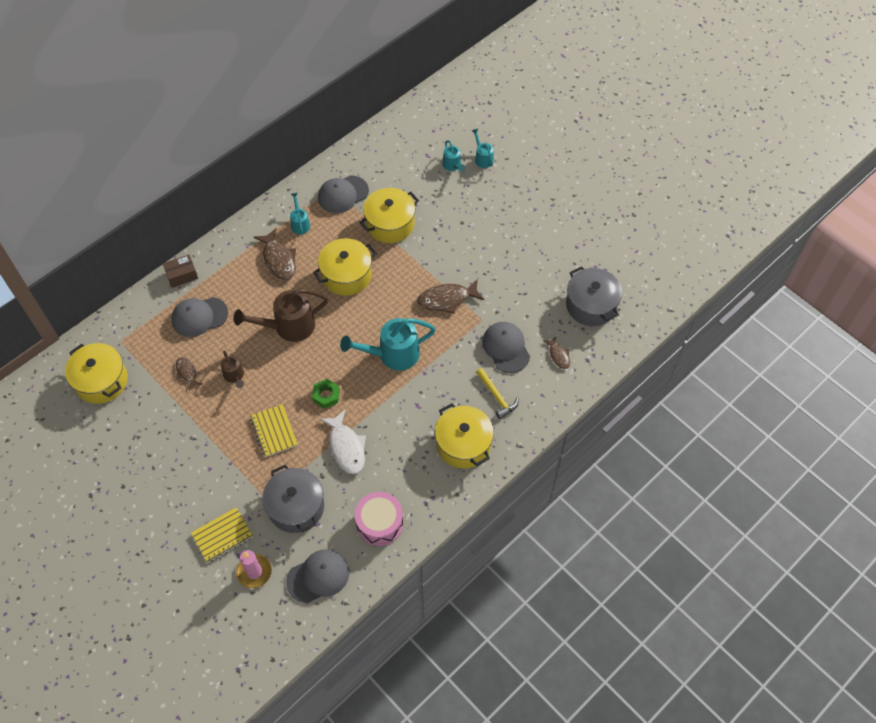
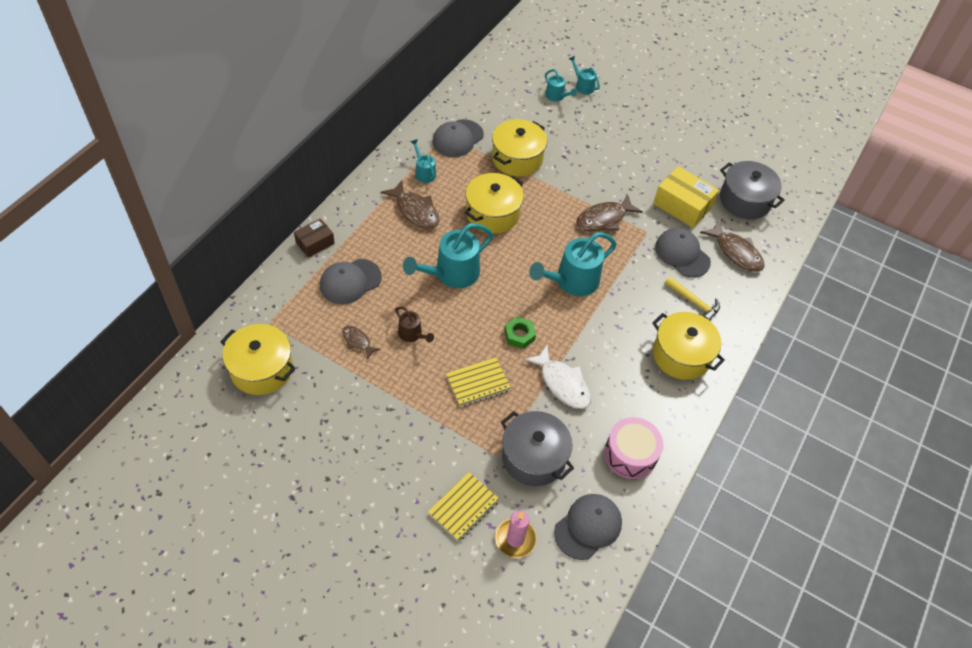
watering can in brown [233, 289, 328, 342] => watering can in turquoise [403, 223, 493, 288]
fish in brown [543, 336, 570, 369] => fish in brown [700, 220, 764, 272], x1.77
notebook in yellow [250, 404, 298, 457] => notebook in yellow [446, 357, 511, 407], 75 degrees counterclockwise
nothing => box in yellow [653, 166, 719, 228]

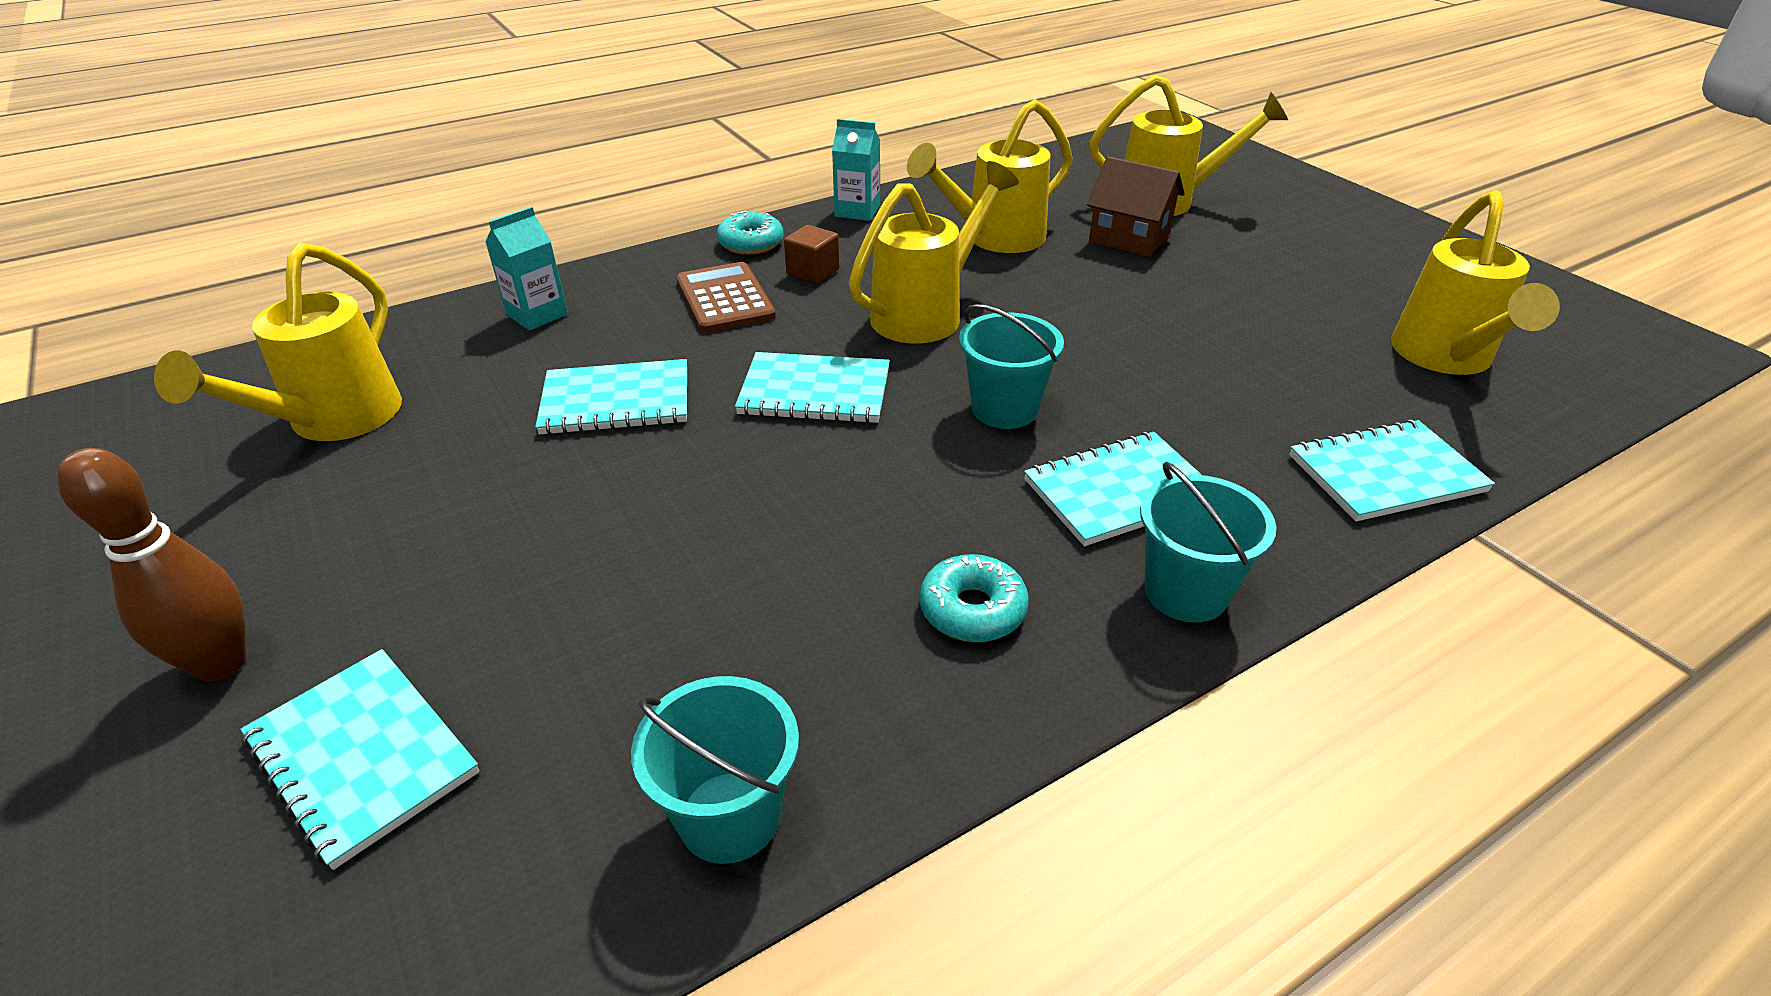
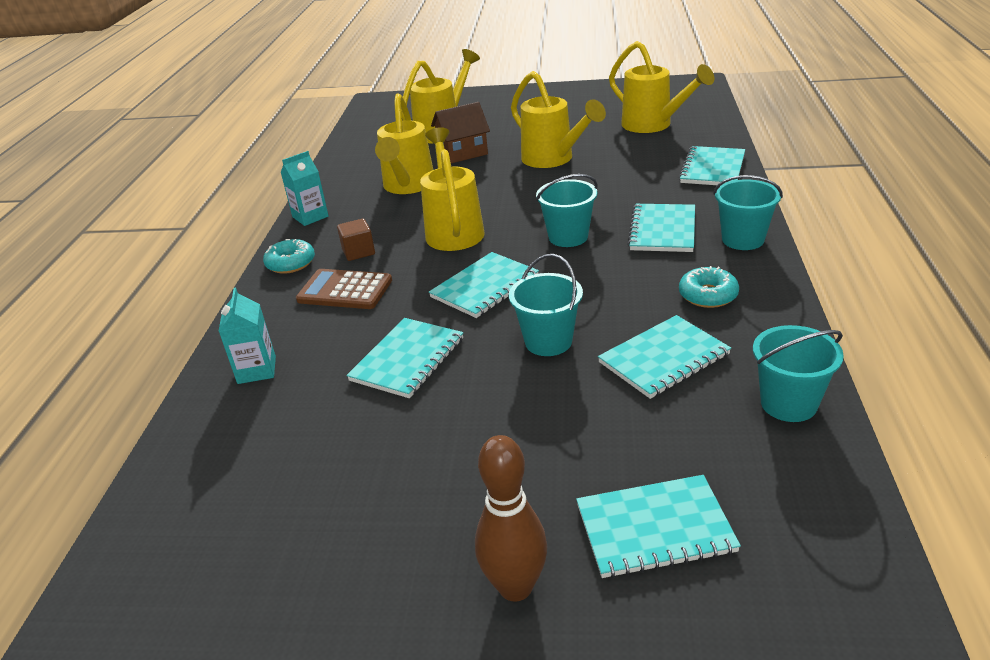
watering can in yellow [154, 243, 402, 441] => watering can in yellow [511, 71, 606, 168], move
nothing => bucket in turquoise [509, 254, 583, 356]
nothing => notebook in turquoise [598, 315, 731, 399]

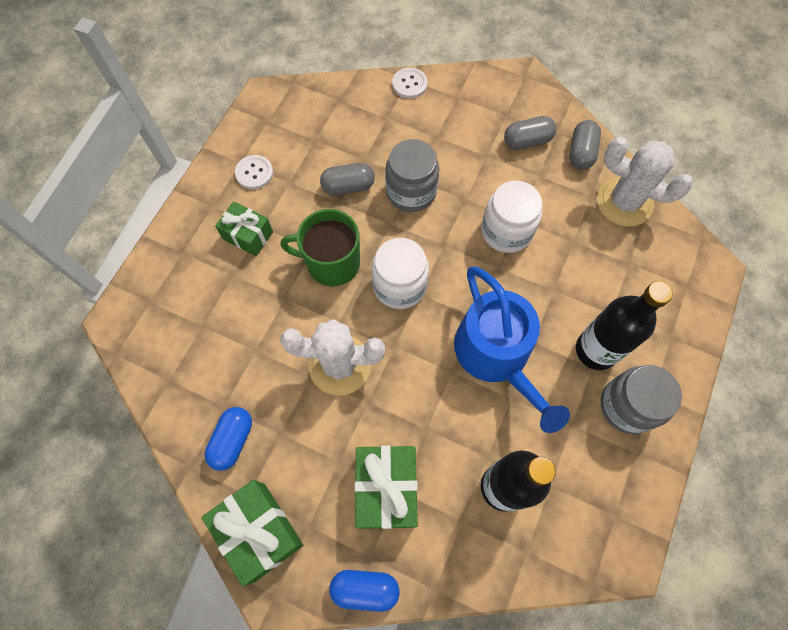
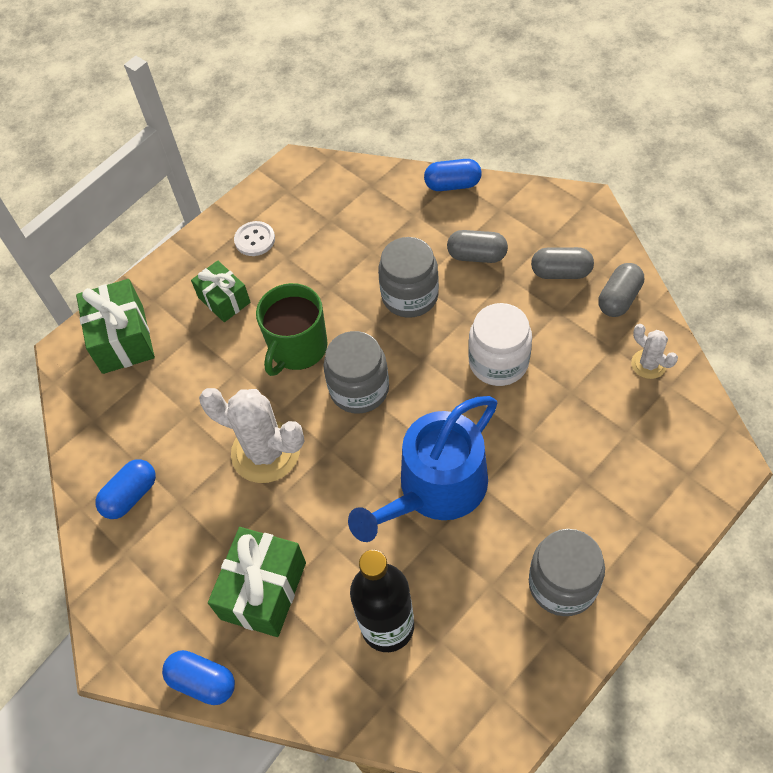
button in white [392, 67, 427, 99] => capsule in blue [424, 159, 482, 191]
cactus in white [597, 137, 693, 227] => cactus in white [631, 324, 678, 379], x0.51
capsule in grey [320, 163, 375, 195] => capsule in grey [447, 230, 508, 263], move
mug in green [280, 209, 360, 286] => mug in green [256, 283, 328, 376], 90 degrees counterclockwise
jar in white [372, 238, 429, 309] => jar in grey [323, 331, 389, 414]
watering can in blue [454, 267, 570, 433] => watering can in blue [348, 396, 497, 542], 45 degrees clockwise
bottle in black [576, 281, 673, 370] => nothing
gift in green [202, 480, 303, 587] => gift in green [76, 279, 155, 374], move

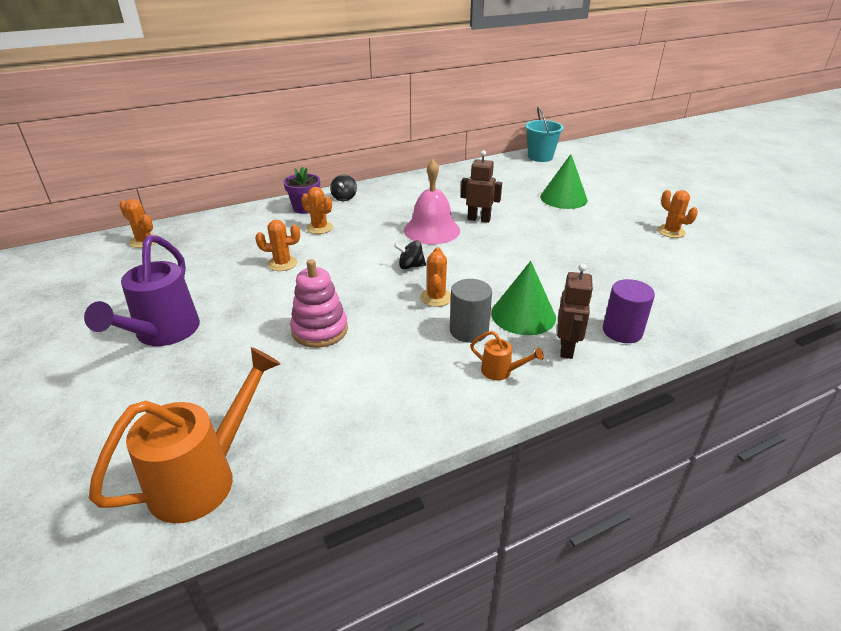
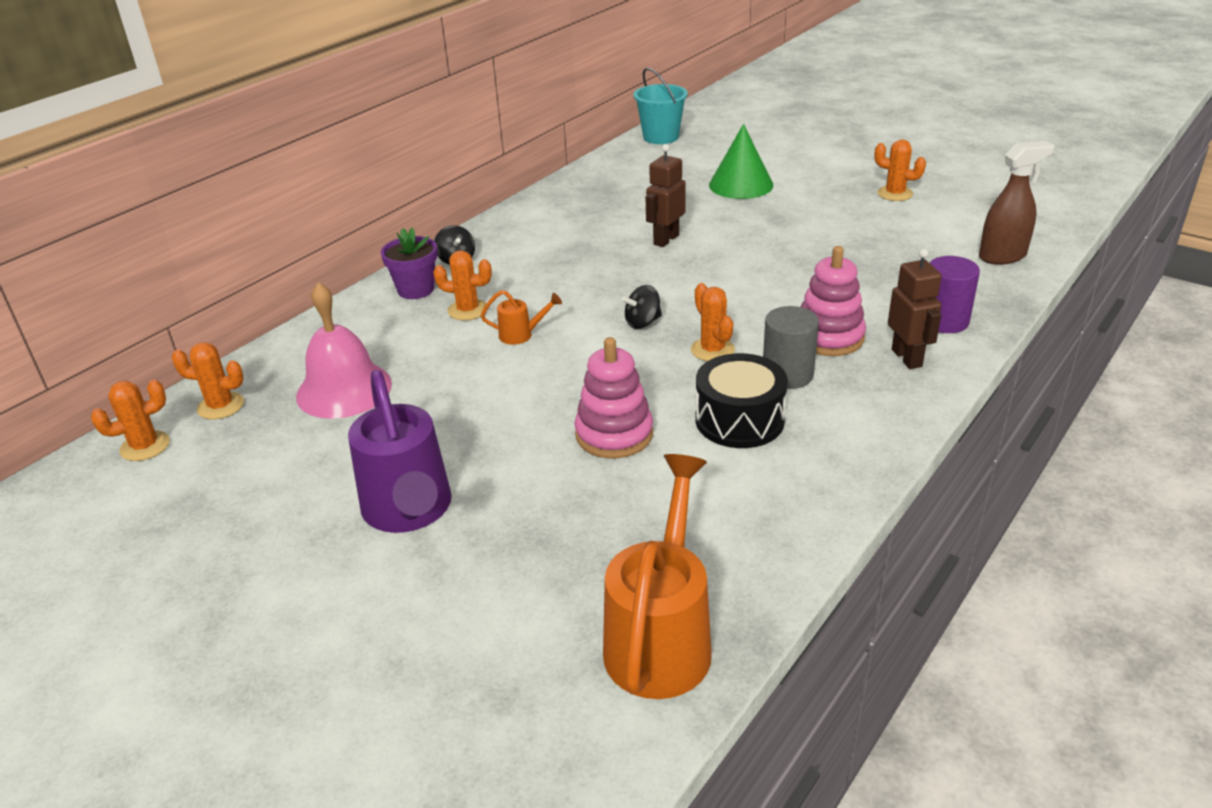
robot in brown [461, 150, 502, 223] => robot in brown [646, 144, 686, 247], 45 degrees counterclockwise
bell in pink [404, 160, 460, 244] => bell in pink [296, 282, 392, 419], move
cactus in orange [255, 220, 300, 271] => cactus in orange [91, 380, 170, 461], move
cone in green [491, 261, 556, 335] => stacking toy in pink [801, 246, 866, 356]
watering can in orange [470, 331, 544, 380] => watering can in orange [481, 290, 562, 345], move
nothing => spray bottle in brown [979, 141, 1055, 265]
nothing => drum in black [695, 353, 788, 448]

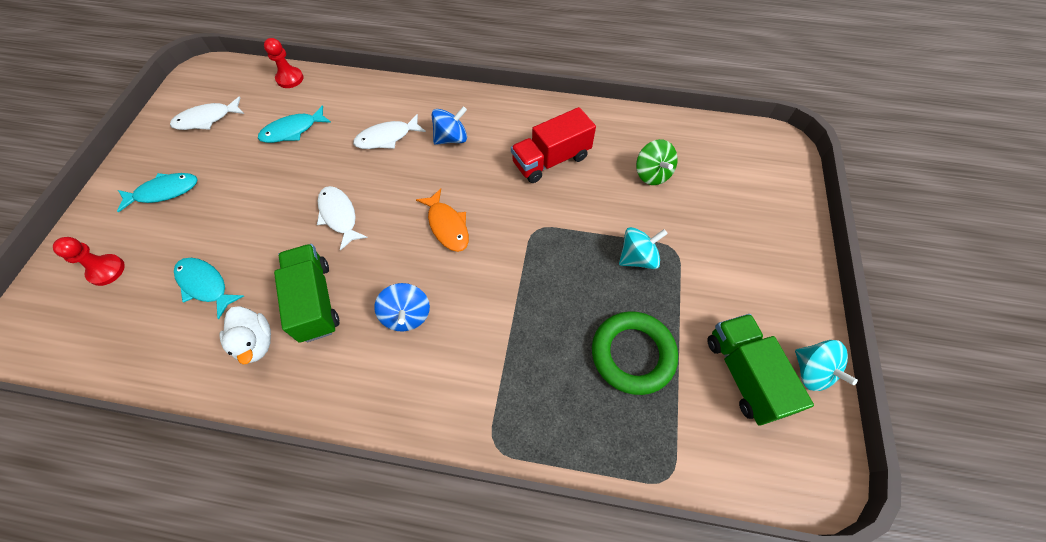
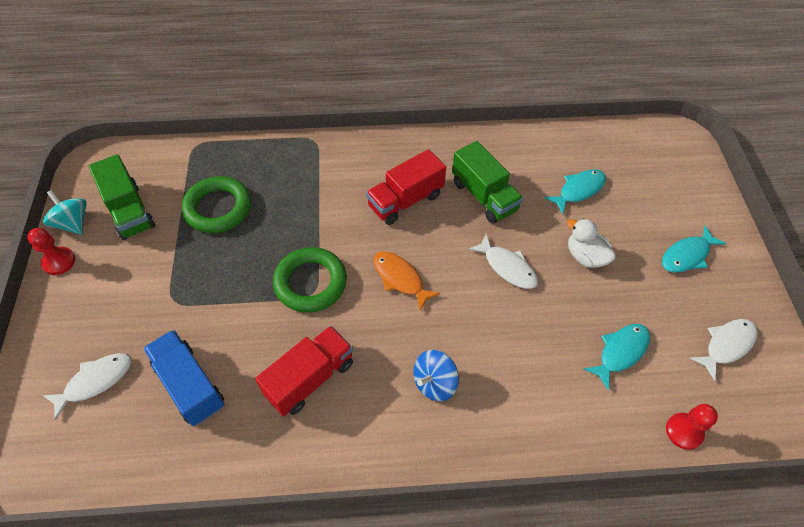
fish in white [353, 114, 426, 149] => fish in white [42, 353, 132, 421], move
spinning top in green [636, 139, 678, 185] => truck in blue [143, 330, 224, 426]
spinning top in turquoise [619, 227, 668, 269] => nothing
pawn in red [53, 237, 125, 286] => pawn in red [27, 228, 75, 275], move
fish in turquoise [174, 258, 244, 319] => fish in turquoise [545, 169, 606, 214], 60 degrees counterclockwise
spinning top in blue [374, 283, 430, 331] => truck in red [366, 149, 446, 225]
duck in white [220, 306, 271, 365] => duck in white [567, 218, 616, 268], move
nothing => ring in green [273, 247, 347, 313]

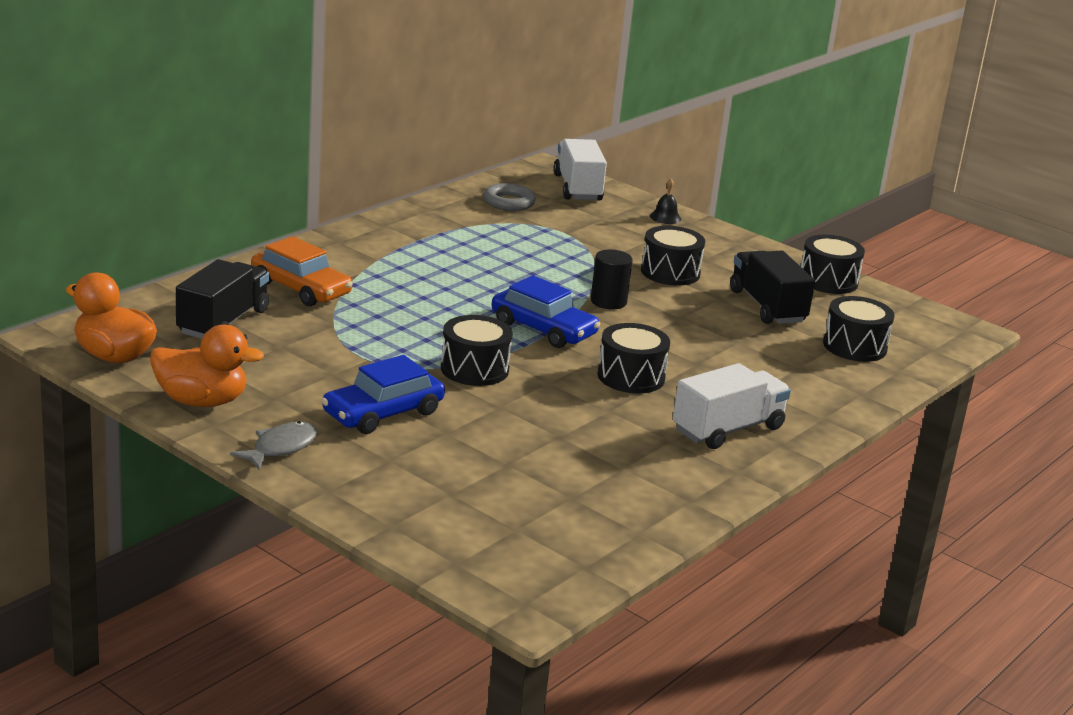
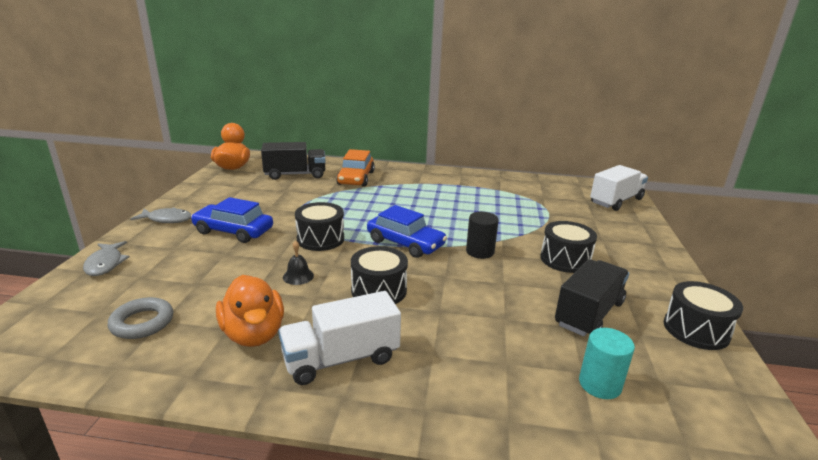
bell in black [650, 178, 681, 224] => bell in black [283, 240, 314, 285], move
ring in grey [483, 183, 536, 211] => ring in grey [108, 297, 173, 339], move
car in blue [492, 275, 600, 348] => car in blue [367, 205, 447, 258], 60 degrees counterclockwise
drum in black [823, 296, 895, 362] => cylinder in turquoise [579, 328, 635, 399]
duck in orange [150, 325, 264, 407] => duck in orange [216, 275, 284, 347], move
truck in white [673, 363, 791, 449] => truck in white [278, 291, 401, 385], 135 degrees clockwise
nothing => fish in grey [83, 241, 130, 276]

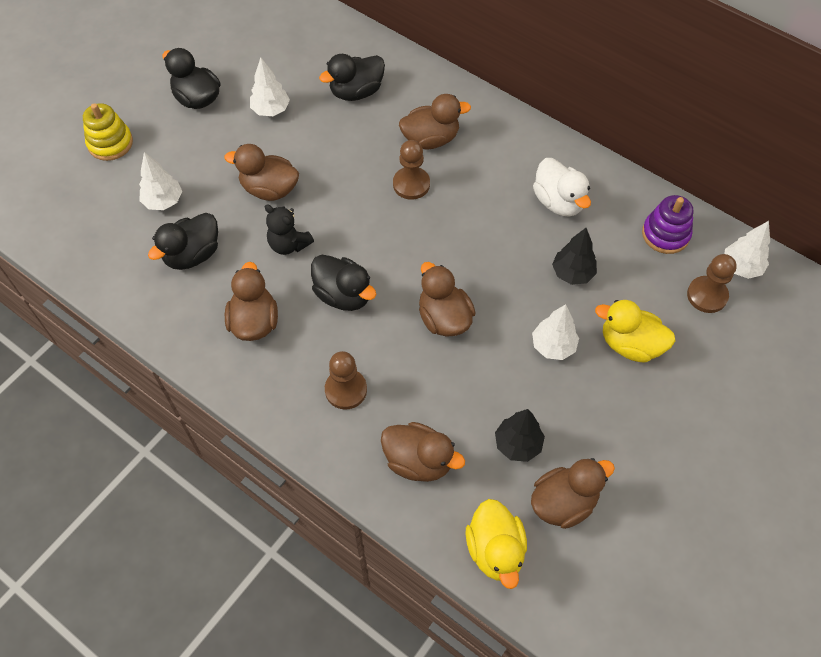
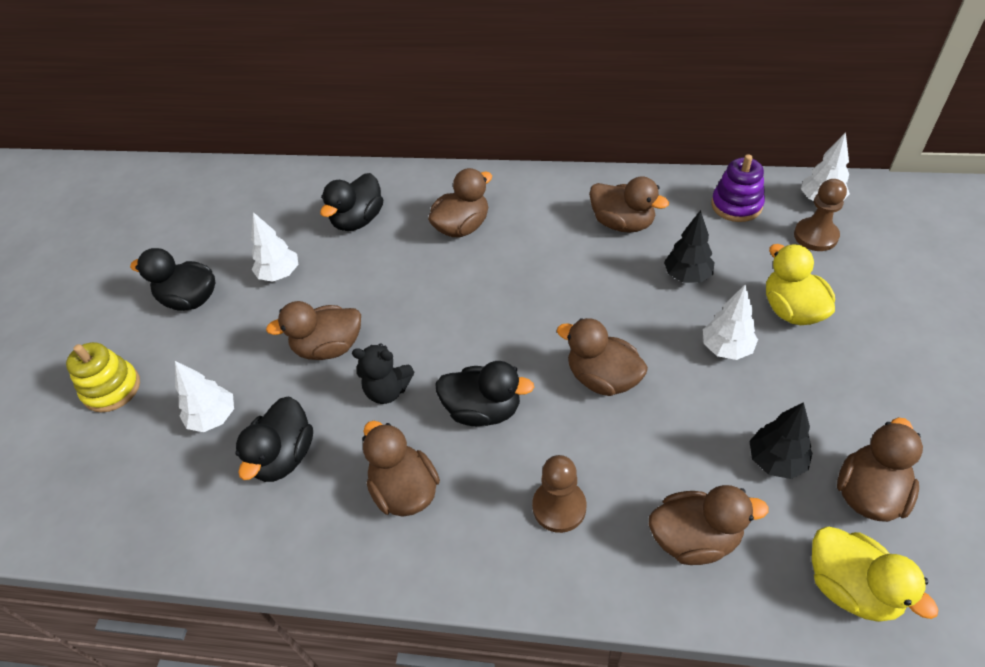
pawn in brown [393, 140, 430, 200] => nothing
duck in white [533, 158, 591, 217] => duck in brown [589, 176, 669, 233]
duck in yellow [595, 300, 675, 363] => duck in yellow [766, 244, 835, 325], 75 degrees clockwise

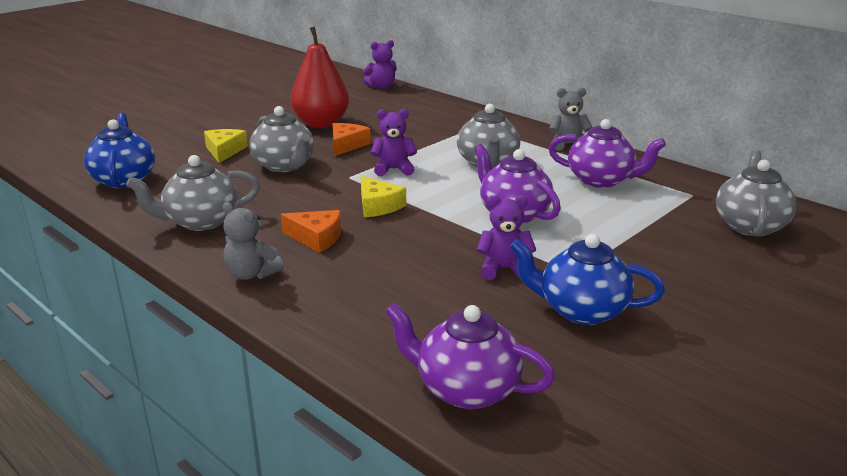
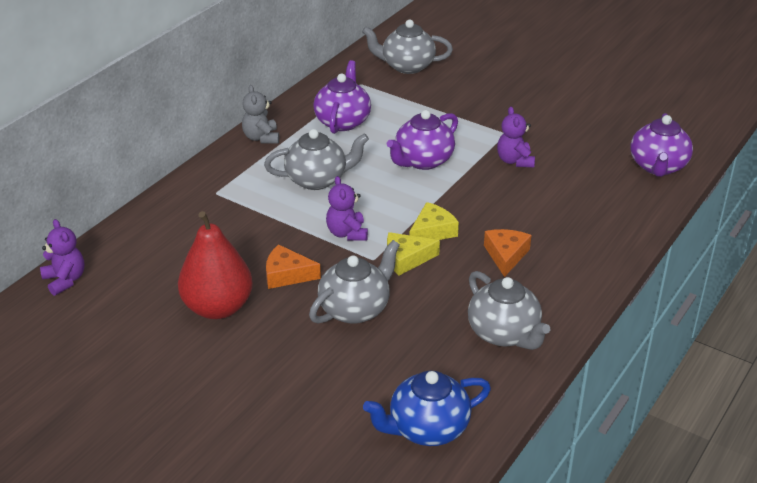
cheese in yellow [204, 129, 248, 163] => cheese in yellow [387, 232, 440, 276], move
teddy bear in grey [223, 202, 284, 280] => nothing
teapot in blue [510, 234, 665, 325] => nothing

